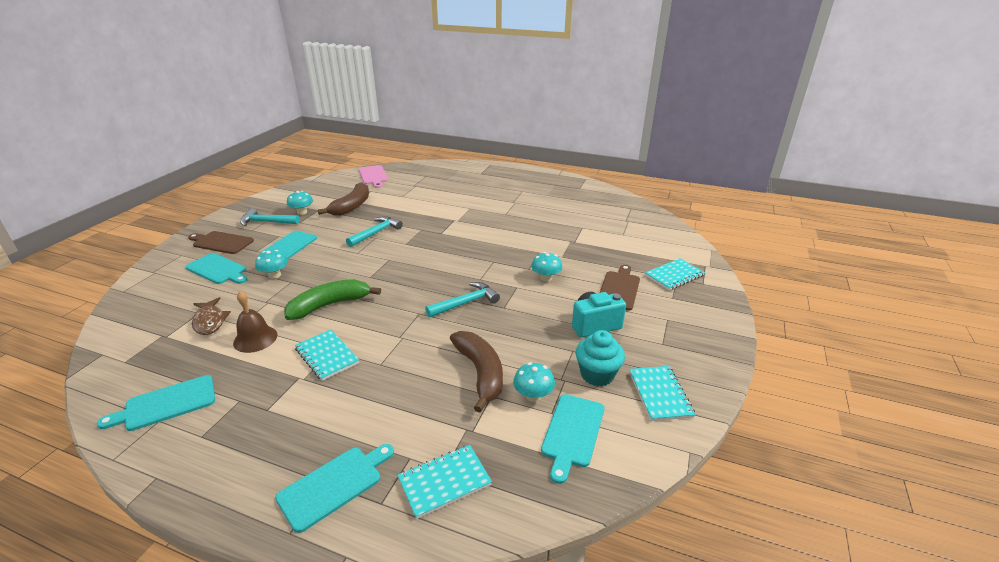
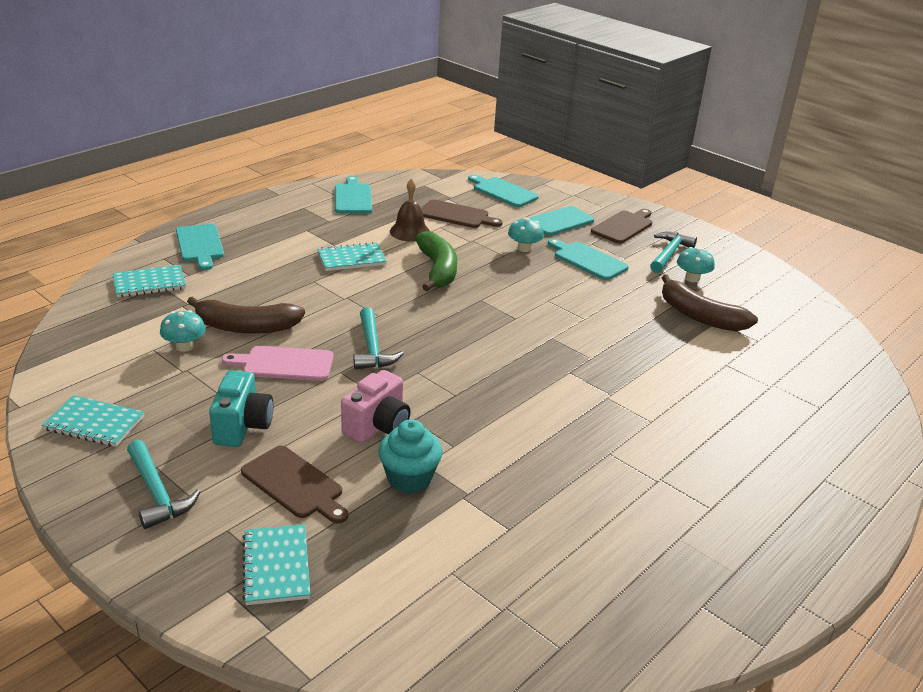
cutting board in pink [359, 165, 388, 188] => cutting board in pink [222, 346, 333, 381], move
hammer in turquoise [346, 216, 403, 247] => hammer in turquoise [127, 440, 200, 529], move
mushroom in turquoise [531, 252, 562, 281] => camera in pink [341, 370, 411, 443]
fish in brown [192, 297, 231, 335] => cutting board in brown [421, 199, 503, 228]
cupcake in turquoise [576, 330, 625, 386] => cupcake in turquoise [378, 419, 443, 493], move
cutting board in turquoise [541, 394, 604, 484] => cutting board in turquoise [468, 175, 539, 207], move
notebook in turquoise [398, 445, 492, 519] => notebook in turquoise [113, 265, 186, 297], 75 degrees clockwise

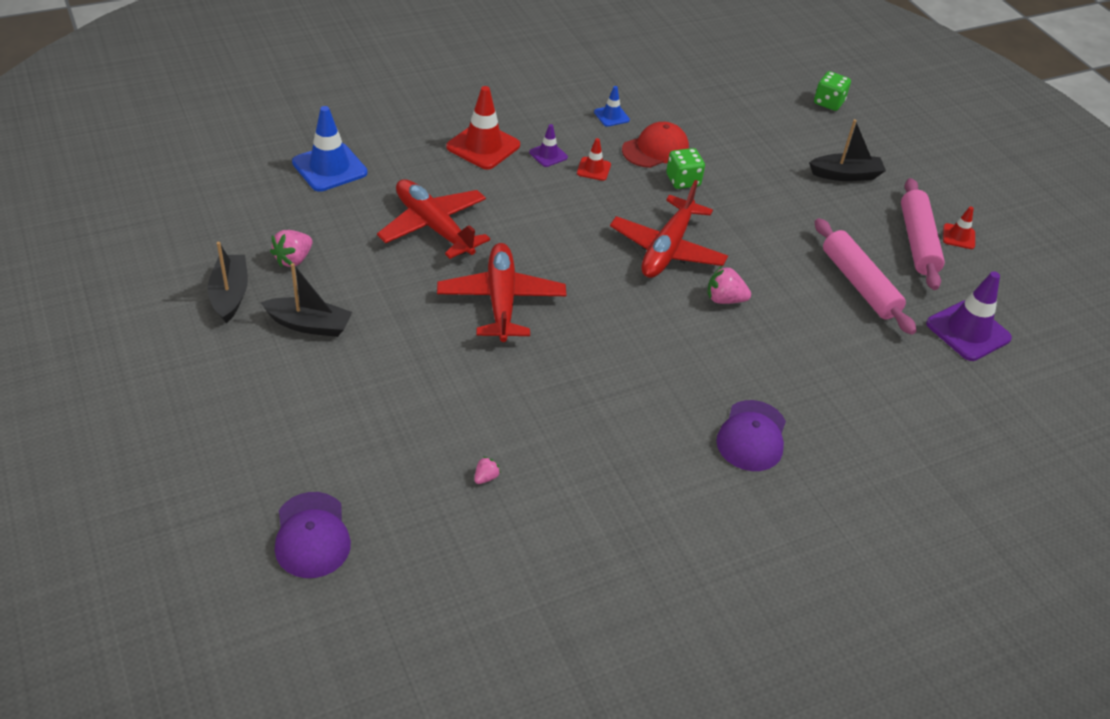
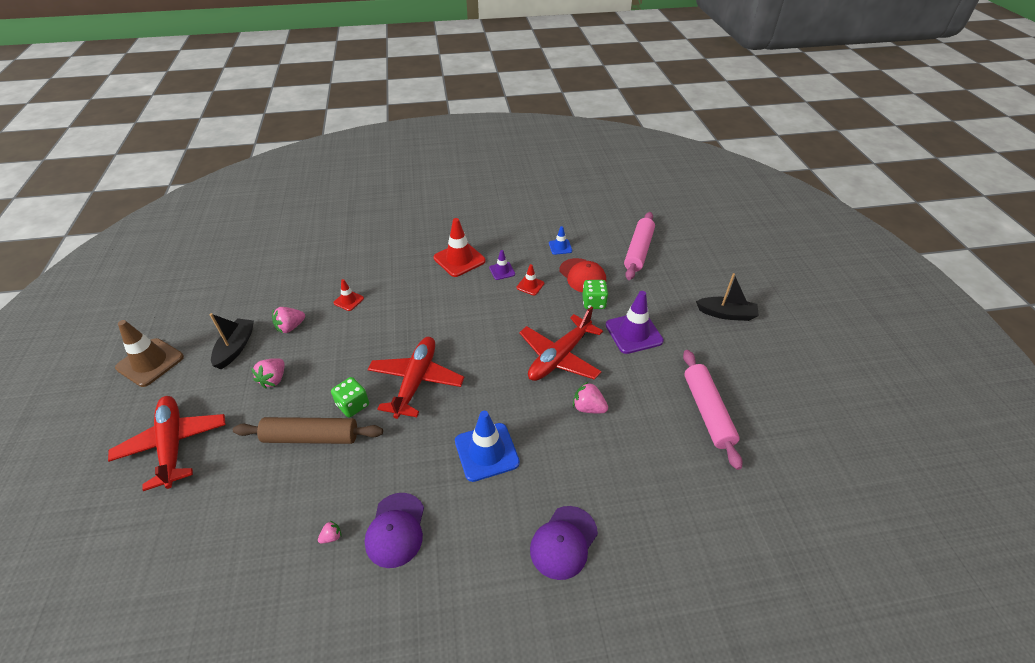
dice in green [814, 71, 851, 111] => dice in green [331, 377, 369, 418], move
traffic cone in blue [292, 106, 367, 192] => traffic cone in blue [455, 411, 520, 482], move
cap in red [622, 122, 689, 168] => cap in red [560, 258, 606, 292], 75 degrees clockwise
rolling pin in pink [901, 178, 945, 290] => rolling pin in pink [624, 212, 655, 280], move
plane in red [377, 179, 490, 259] => plane in red [108, 396, 226, 491], move
traffic cone in red [943, 207, 975, 249] => traffic cone in red [333, 279, 364, 311], move
boat in black [260, 263, 352, 337] => strawberry in pink [251, 358, 284, 389]
traffic cone in purple [926, 271, 1012, 361] => traffic cone in purple [606, 291, 664, 354], move
cap in purple [275, 492, 351, 578] => cap in purple [365, 493, 424, 568], move
nothing => traffic cone in brown [115, 320, 184, 387]
nothing => rolling pin in brown [233, 417, 383, 444]

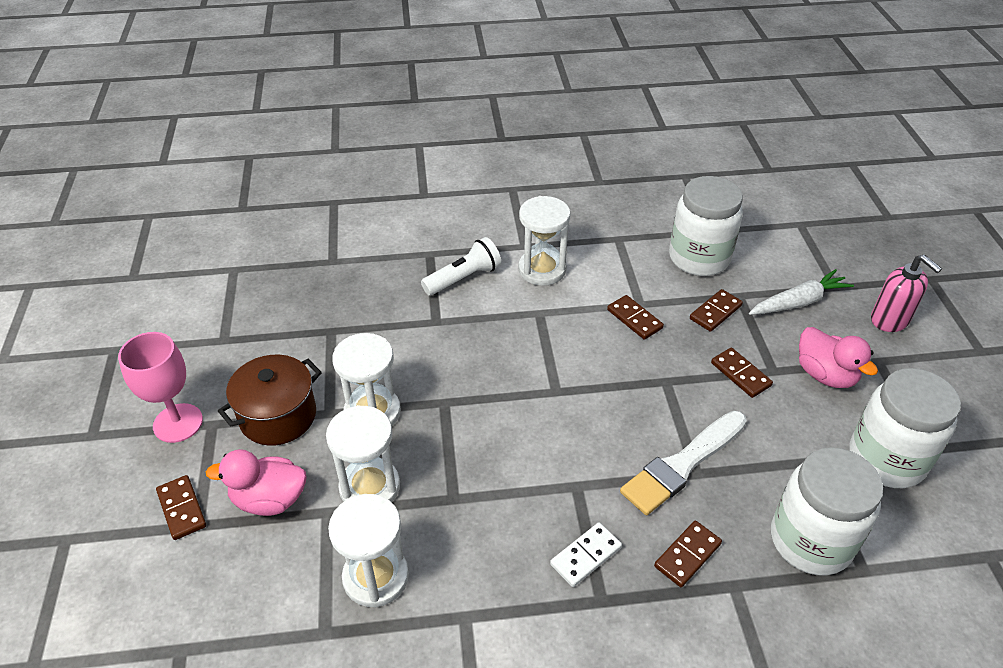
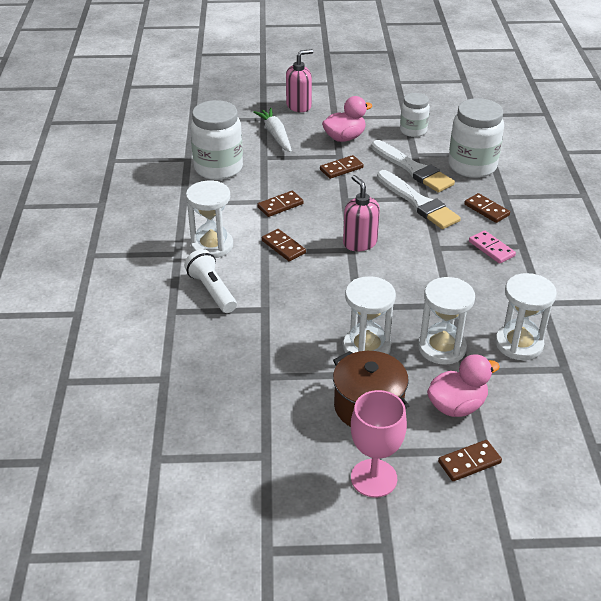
domino in brown [690, 289, 743, 332] => domino in brown [262, 229, 306, 261], move
jar in white [850, 368, 961, 488] => jar in white [400, 93, 430, 137], x0.59
duck in pink [206, 449, 307, 516] => duck in pink [427, 354, 500, 417], 120 degrees counterclockwise
domino in white [550, 522, 622, 587] => domino in pink [469, 230, 516, 264]
nothing => brush in white [371, 140, 455, 192]
nothing => soap dispenser in pink [343, 175, 380, 251]

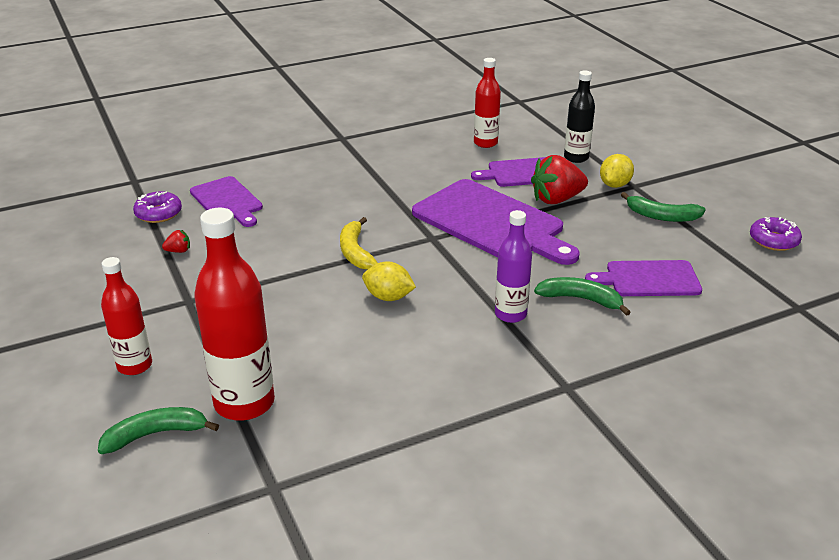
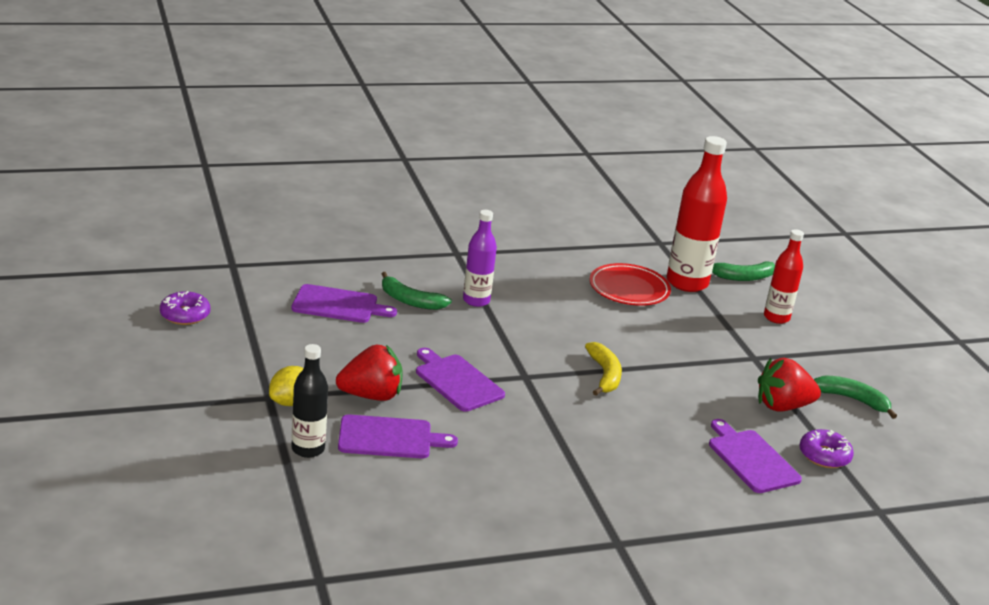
bottle in red [474, 58, 501, 148] => nothing
cutting board in purple [412, 179, 579, 265] => cutting board in purple [416, 348, 505, 412], x0.58
banana in green [621, 192, 706, 222] => banana in green [814, 376, 897, 419], move
strawberry in red [162, 230, 190, 253] => strawberry in red [758, 358, 821, 412], x2.29
lemon in yellow [362, 261, 416, 301] => nothing
nothing => plate in red [589, 263, 671, 306]

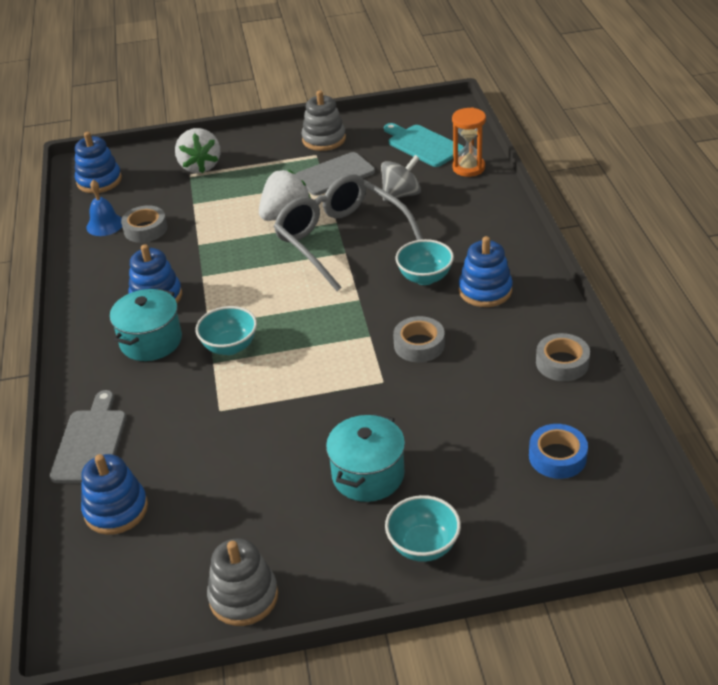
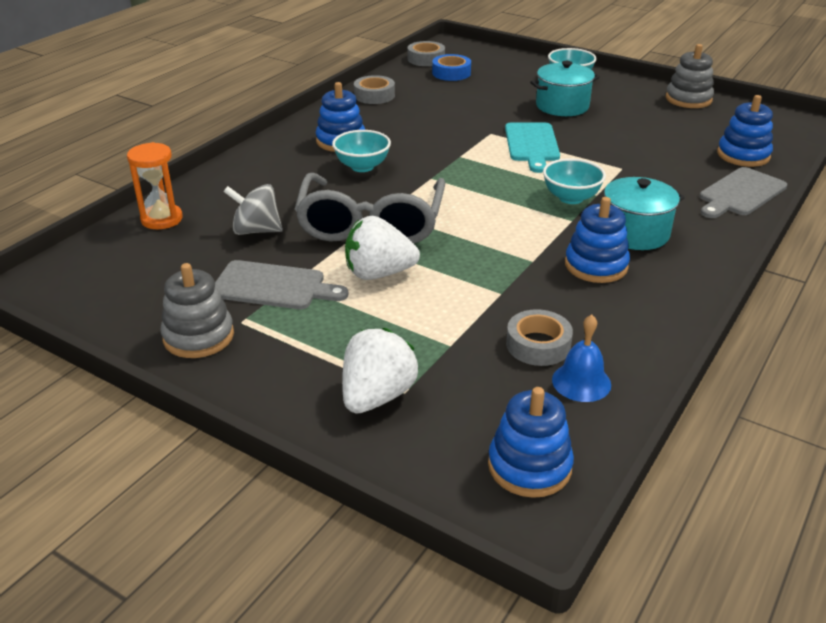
cutting board in turquoise [384, 123, 464, 167] => cutting board in turquoise [505, 123, 560, 173], move
tape in grey [393, 316, 445, 362] => tape in grey [408, 41, 445, 66], move

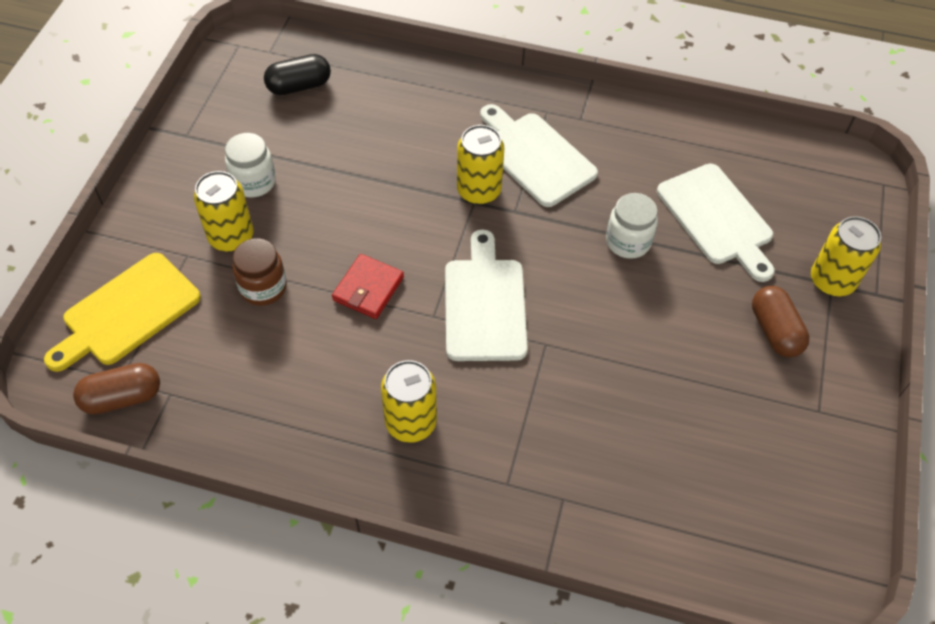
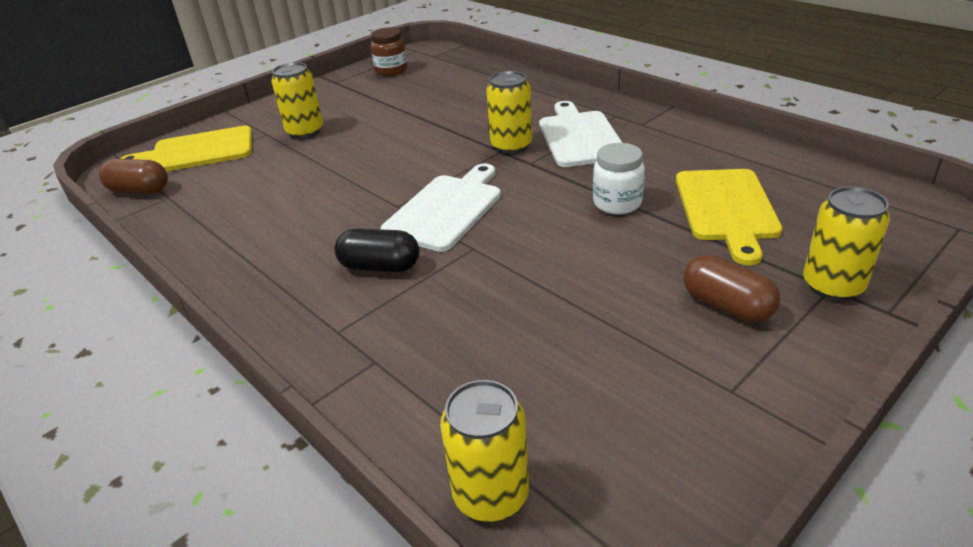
capsule in black [264, 54, 331, 95] => capsule in black [334, 228, 420, 272], move
jar in white [225, 133, 276, 197] => nothing
cutting board in white [657, 163, 775, 282] => cutting board in yellow [676, 169, 783, 265]
jar in brown [232, 238, 287, 306] => jar in brown [371, 27, 407, 76], move
wallet in red [332, 254, 404, 319] => nothing
capsule in brown [752, 286, 810, 357] => capsule in brown [683, 255, 780, 322], 60 degrees counterclockwise
can in yellow [381, 360, 437, 443] => can in yellow [440, 380, 529, 522], move

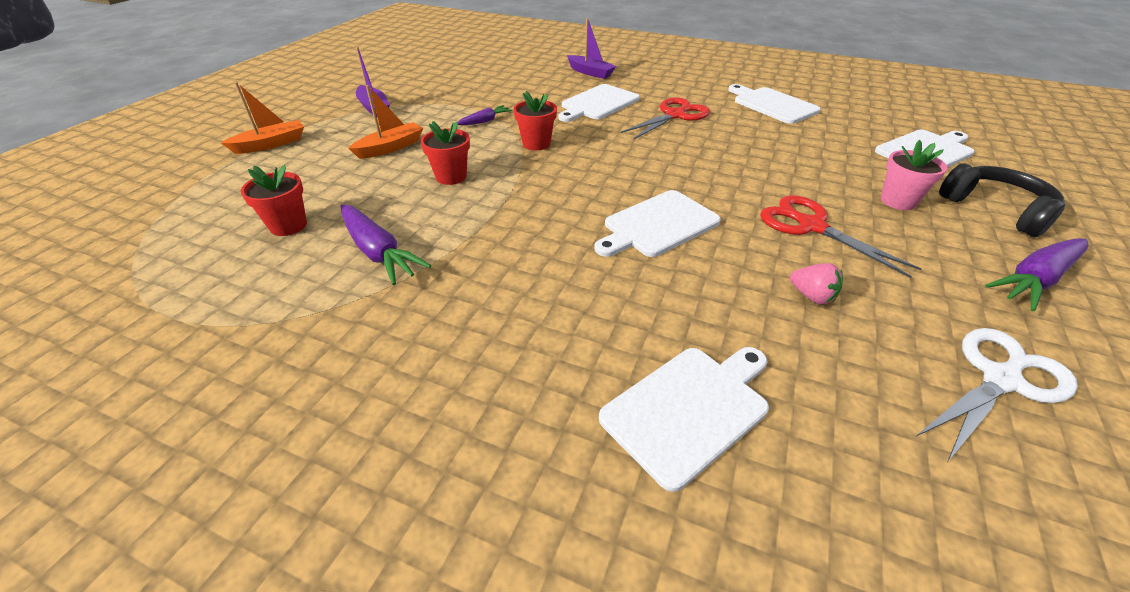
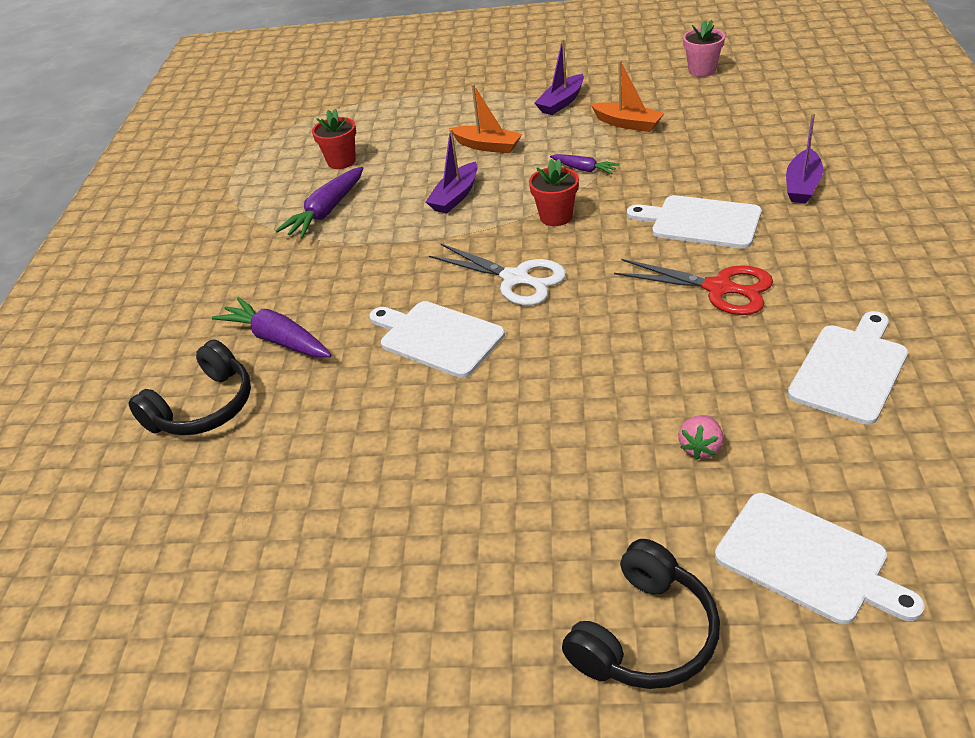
boat in orange [221, 82, 304, 154] => boat in orange [591, 60, 665, 132], move
flower pot in red [421, 121, 470, 185] => boat in purple [426, 129, 478, 214]
flower pot in pink [881, 140, 948, 210] => flower pot in pink [683, 20, 725, 77], move
scissors in red [760, 195, 921, 278] => nothing
carrot in purple [985, 238, 1088, 311] => carrot in purple [212, 297, 332, 357], move
strawberry in pink [790, 263, 843, 305] => strawberry in pink [678, 415, 724, 459], move
scissors in white [916, 328, 1078, 462] => scissors in white [429, 243, 566, 306], move
cutting board in white [599, 347, 769, 492] => headphones in black [128, 340, 251, 435]

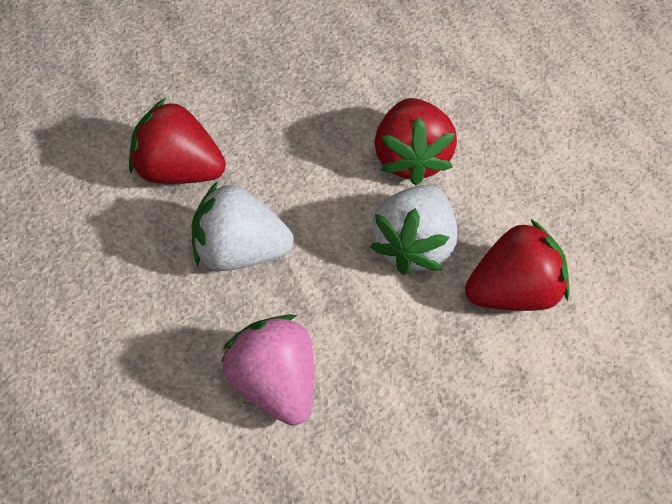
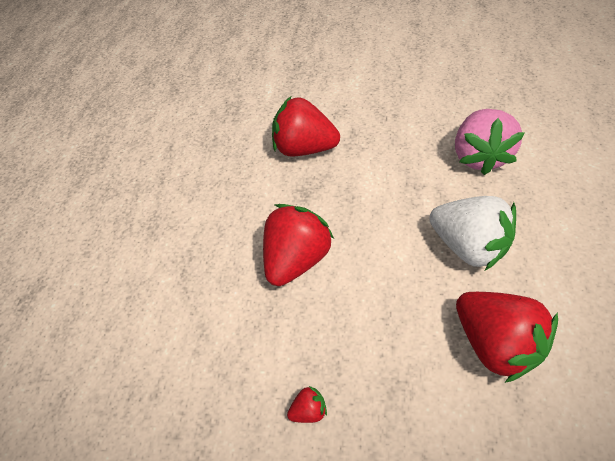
strawberry in white [370, 185, 457, 275] => nothing
nothing => strawberry in red [287, 386, 327, 423]

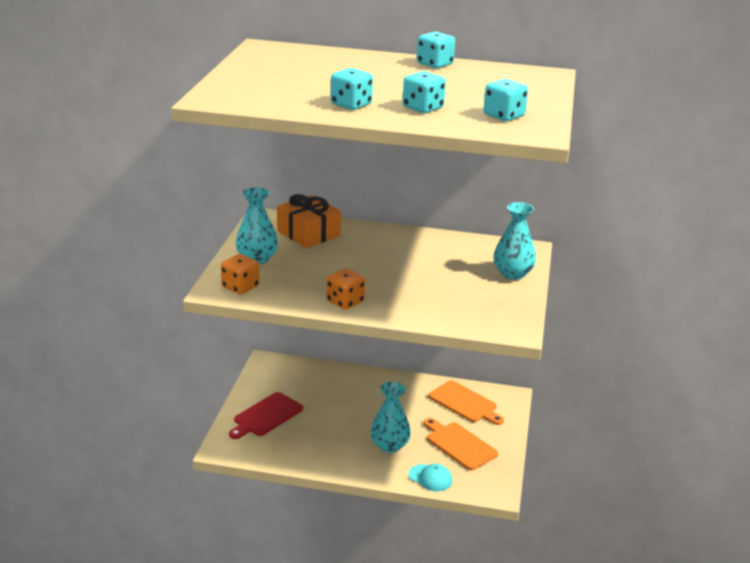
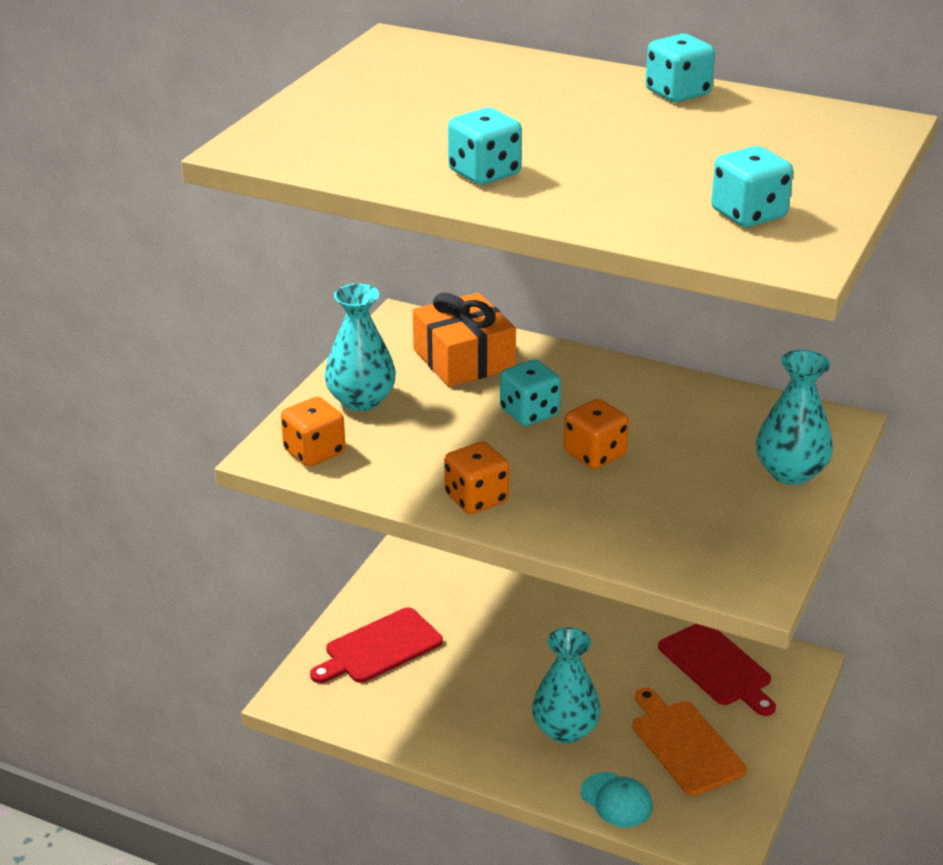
dice in turquoise [403, 71, 446, 113] => dice in turquoise [500, 359, 561, 426], move
cutting board in orange [428, 380, 504, 425] => cutting board in red [658, 624, 776, 716]
nothing => dice in orange [564, 399, 629, 469]

